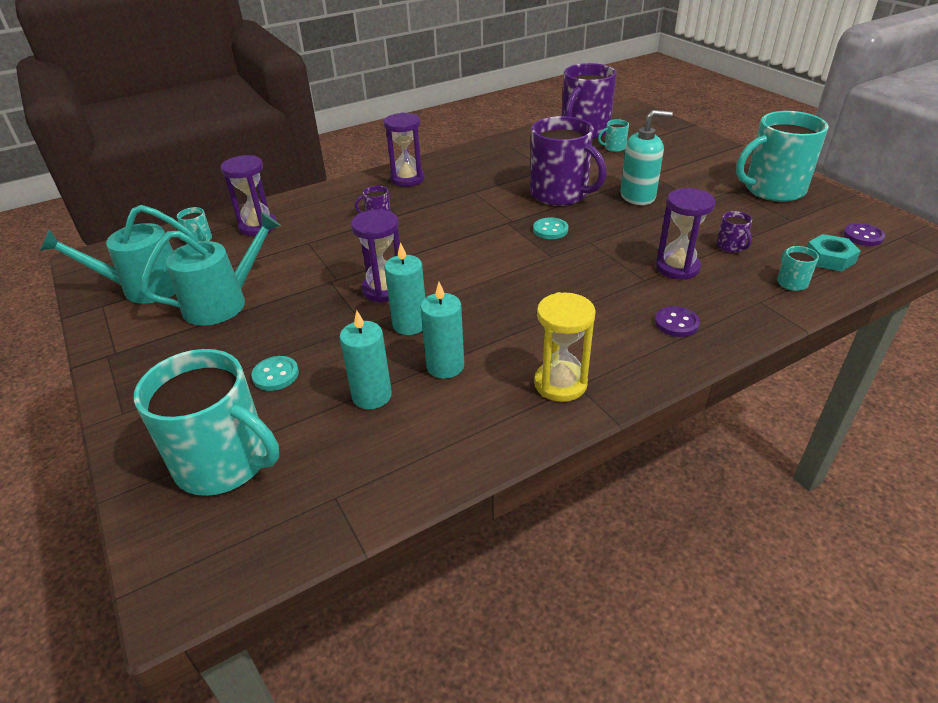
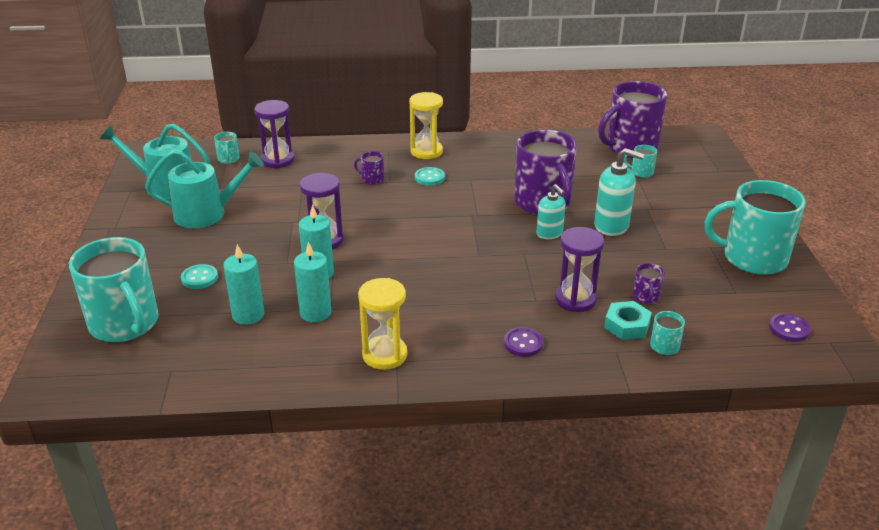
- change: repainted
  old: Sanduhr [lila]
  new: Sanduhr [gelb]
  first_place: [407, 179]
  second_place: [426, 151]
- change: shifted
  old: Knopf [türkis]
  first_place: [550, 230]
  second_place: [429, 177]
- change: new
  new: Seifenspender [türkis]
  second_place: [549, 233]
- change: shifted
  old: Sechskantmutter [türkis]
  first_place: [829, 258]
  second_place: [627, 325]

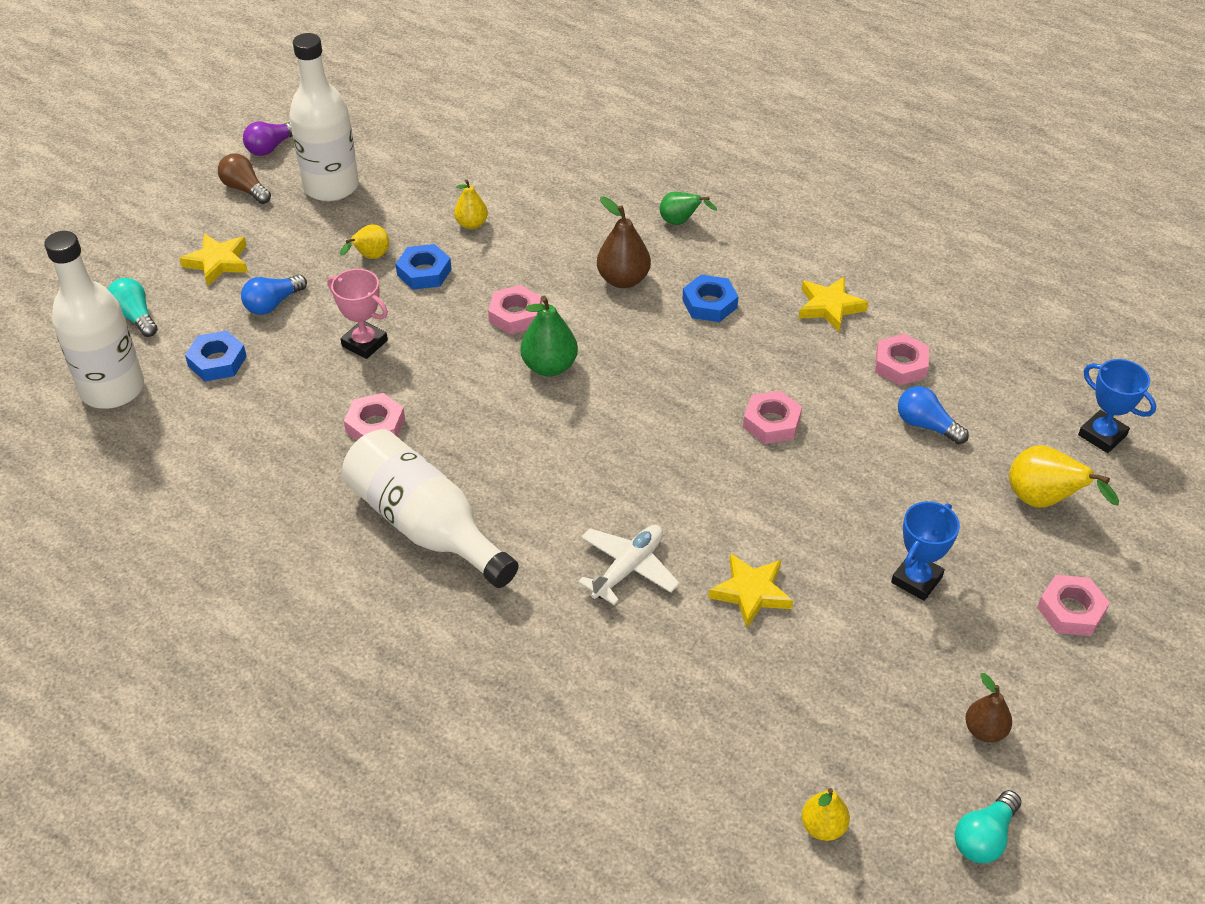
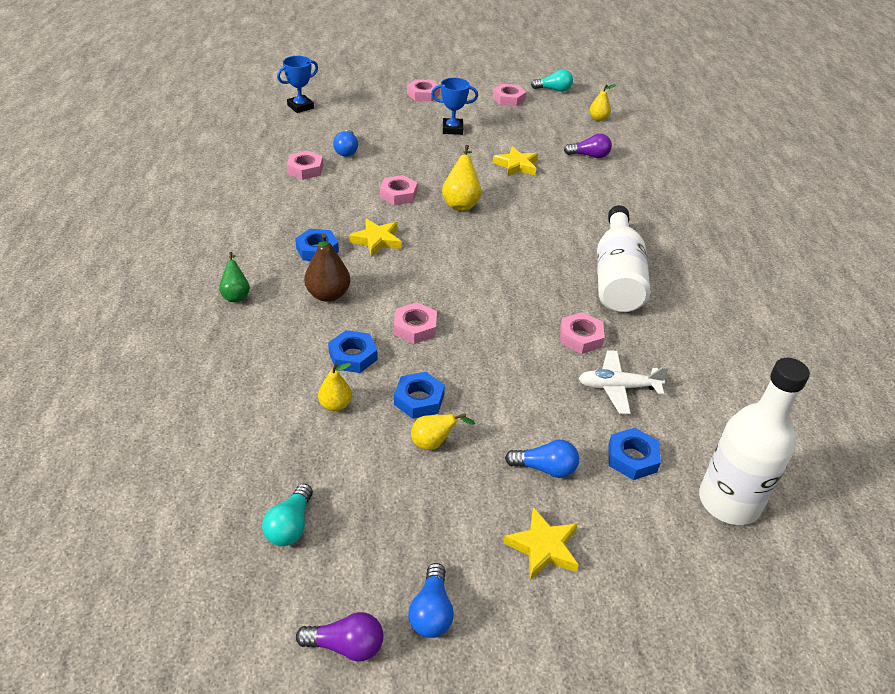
- change: shifted
  old: Glühbirne [türkis]
  first_place: [135, 316]
  second_place: [290, 526]
- change: rotated
  old: Pokal [blau]
  first_place: [1102, 435]
  second_place: [300, 107]
  degrees: 45
- change: new
  new: Sechskantmutter [blau]
  second_place: [353, 356]
- change: shifted
  old: Stern [gelb]
  first_place: [829, 307]
  second_place: [376, 240]
- change: repainted
  old: Glühbirne [braun]
  new: Glühbirne [blau]
  first_place: [245, 189]
  second_place: [431, 612]
- change: shifted
  old: Birne [gelb]
  first_place: [1043, 501]
  second_place: [461, 203]
- change: swapped
  old: Birne [braun]
  new: Sechskantmutter [rosa]
  first_place: [984, 730]
  second_place: [508, 99]
- change: new
  new: Glühbirne [lila]
  second_place: [589, 156]
- change: shifted
  old: Flugzeug [weiß]
  first_place: [628, 568]
  second_place: [618, 387]
- change: gone
  old: Flasche [weiß]
  first_place: [331, 187]
- change: gone
  old: Pokal [rosa]
  first_place: [364, 343]
- change: gone
  old: Birne [grün]
  first_place: [549, 366]

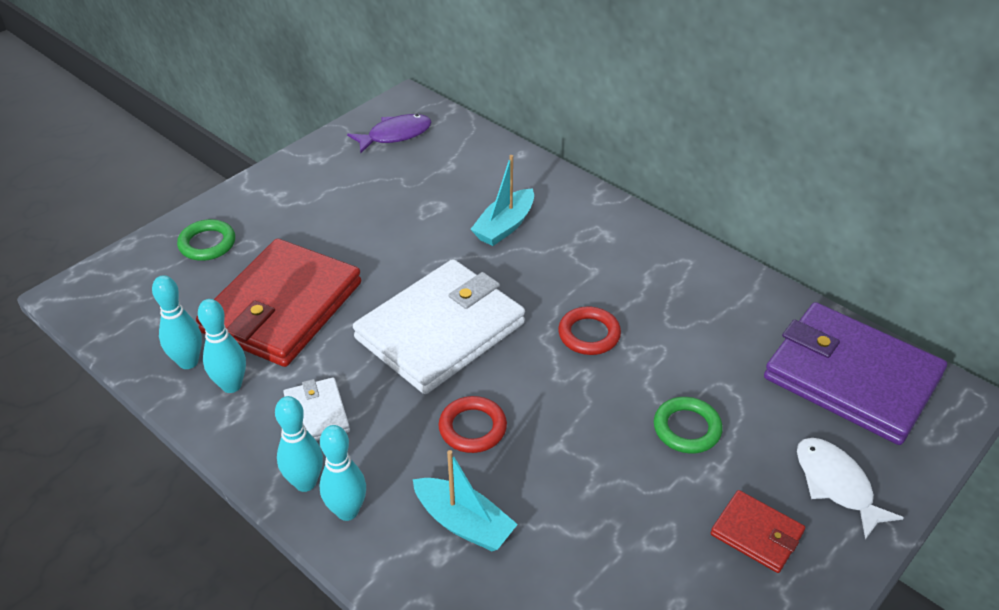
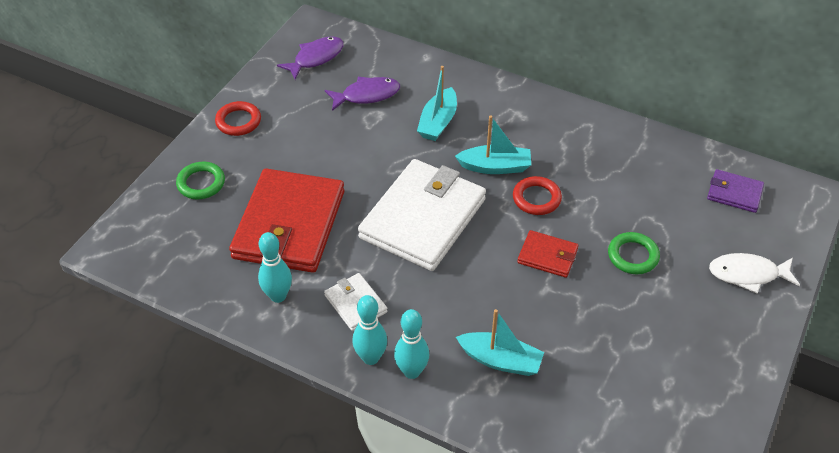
- change: shifted
  old: Ring [rot]
  first_place: [472, 428]
  second_place: [238, 121]
- change: new
  new: Fisch [lila]
  second_place: [367, 95]
- change: new
  new: Boot [türkis]
  second_place: [495, 167]
- change: shifted
  old: Geldbörse [rot]
  first_place: [757, 534]
  second_place: [547, 256]
- change: scaled
  old: Geldbörse [lila]
  first_place: [851, 377]
  second_place: [734, 193]
  factor: 0.46
- change: rotated
  old: Fisch [weiß]
  first_place: [836, 485]
  second_place: [748, 274]
  degrees: -45
- change: gone
  old: Bowlingkegel [türkis]
  first_place: [188, 362]

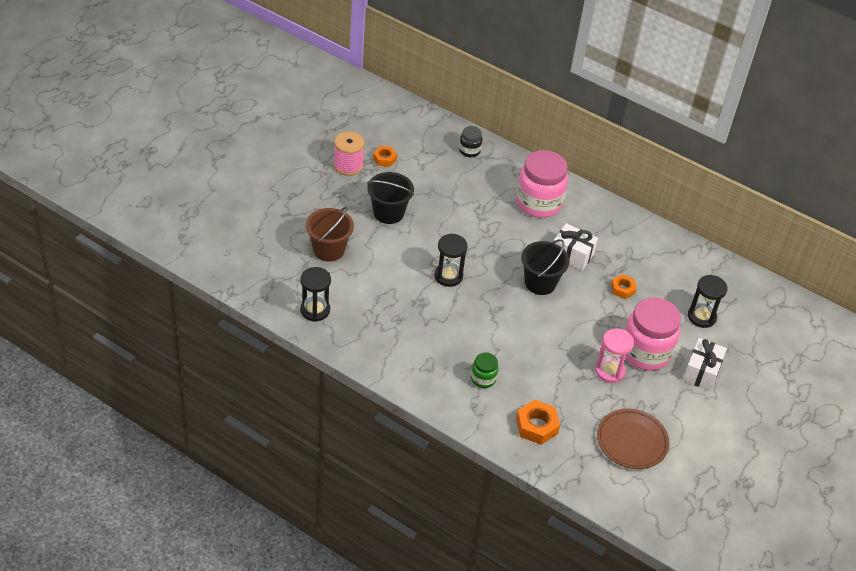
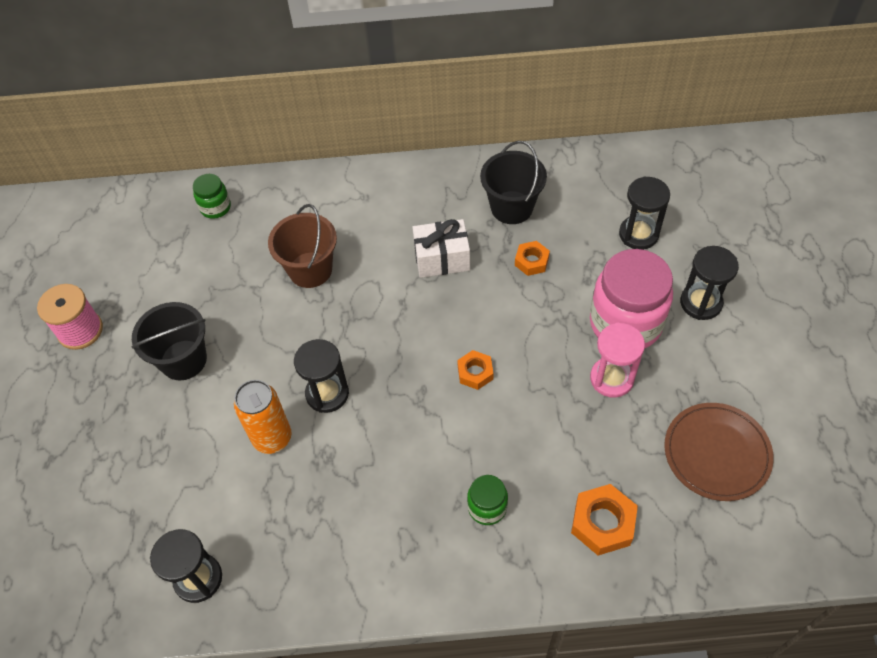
- change: repainted
  old: Einmachglas [schwarz]
  new: Einmachglas [grün]
  first_place: [469, 151]
  second_place: [215, 207]
- change: new
  new: Dose [orange]
  second_place: [272, 438]
- change: shifted
  old: Eimer [braun]
  first_place: [329, 250]
  second_place: [310, 270]
- change: shifted
  old: Sechskantmutter [orange]
  first_place: [384, 159]
  second_place: [475, 373]
- change: shifted
  old: Eimer [schwarz]
  first_place: [540, 283]
  second_place: [511, 207]
- change: swapped
  old: Geschenk [weiß]
  new: Sanduhr [schwarz]
  first_place: [701, 372]
  second_place: [701, 303]
- change: gone
  old: Einmachglas [rosa]
  first_place: [538, 203]

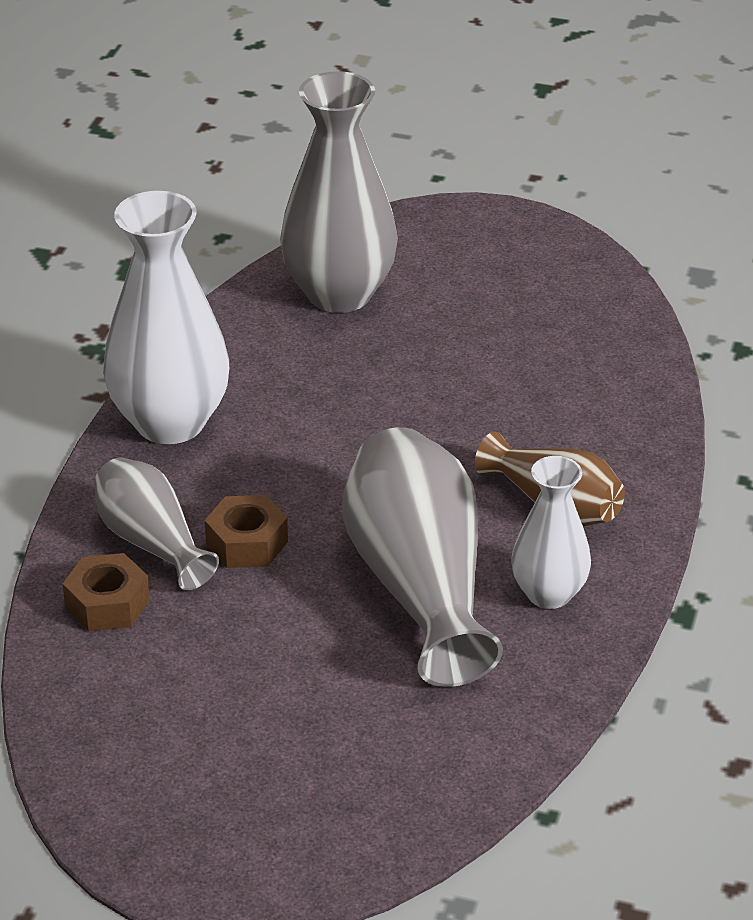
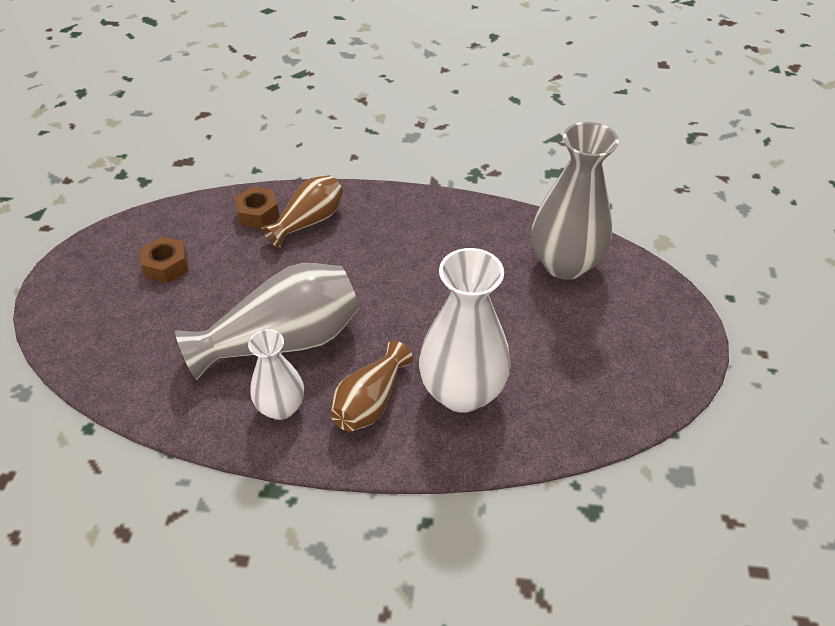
- change: shifted
  old: Sechskantmutter [braun]
  first_place: [247, 543]
  second_place: [166, 266]
- change: repainted
  old: Vase [grau]
  new: Vase [braun]
  first_place: [152, 542]
  second_place: [309, 222]
- change: shifted
  old: Vase [weiß]
  first_place: [170, 422]
  second_place: [462, 392]

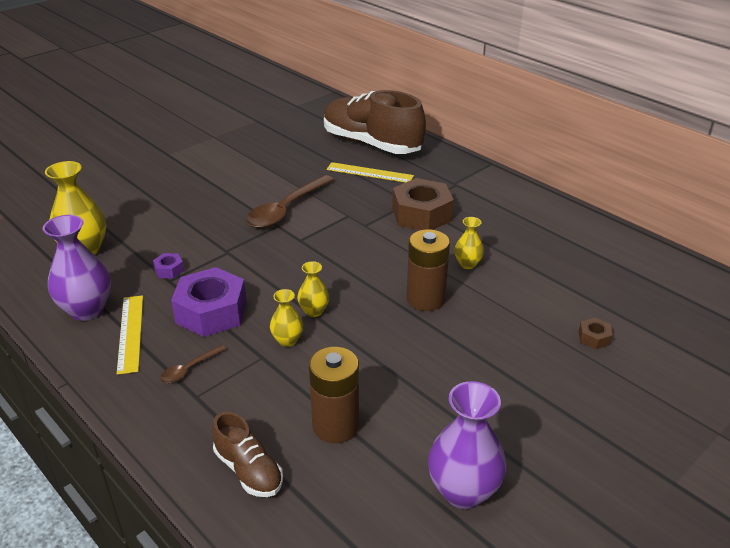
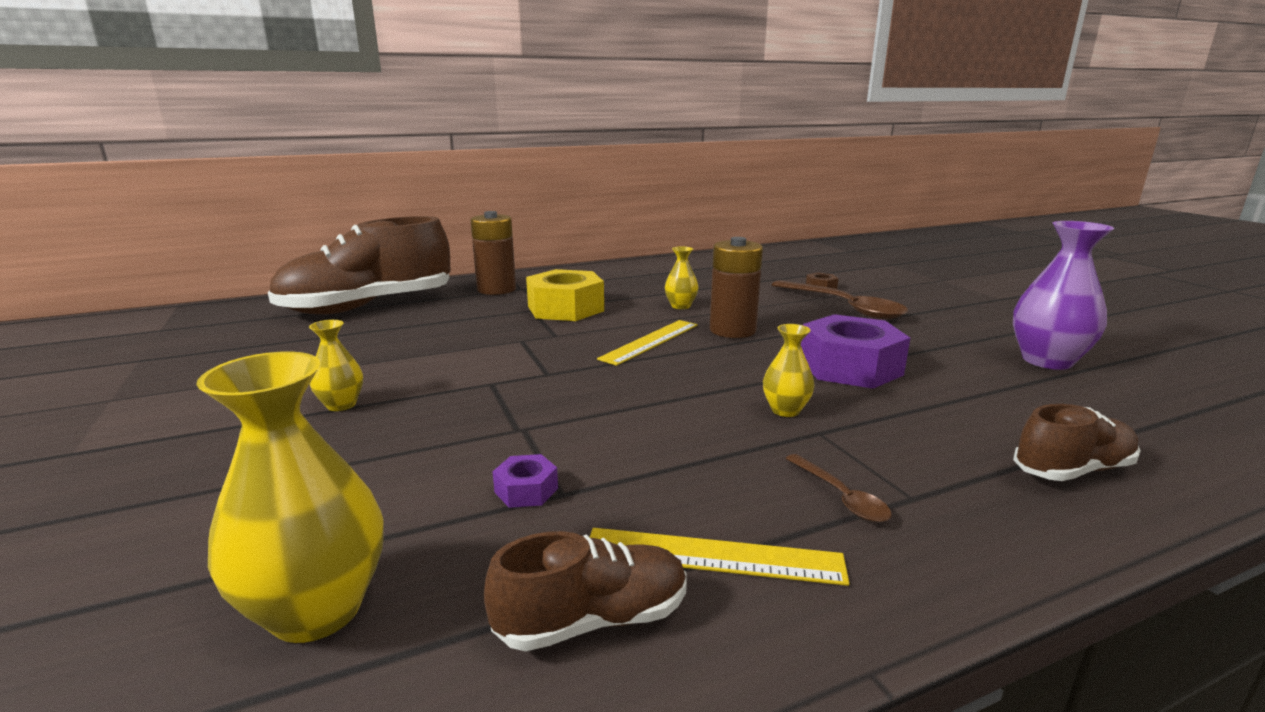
- change: shifted
  old: Vase [gelb]
  first_place: [314, 311]
  second_place: [341, 405]
- change: shifted
  old: Batterie [braun]
  first_place: [335, 426]
  second_place: [496, 289]
- change: swapped
  old: Vase [lila]
  new: Schuh [braun]
  first_place: [87, 310]
  second_place: [593, 620]
- change: repainted
  old: Sechskantmutter [braun]
  new: Sechskantmutter [gelb]
  first_place: [421, 214]
  second_place: [565, 308]
- change: shifted
  old: Lineal [gelb]
  first_place: [369, 172]
  second_place: [650, 341]
- change: shifted
  old: Löffel [braun]
  first_place: [285, 210]
  second_place: [844, 307]
- change: shifted
  old: Sechskantmutter [lila]
  first_place: [211, 312]
  second_place: [850, 367]

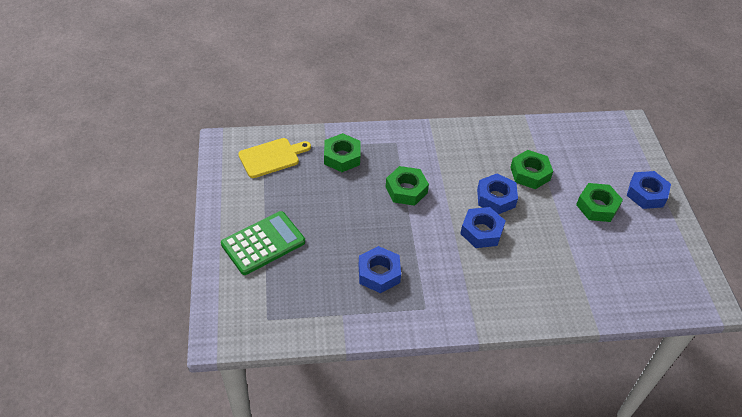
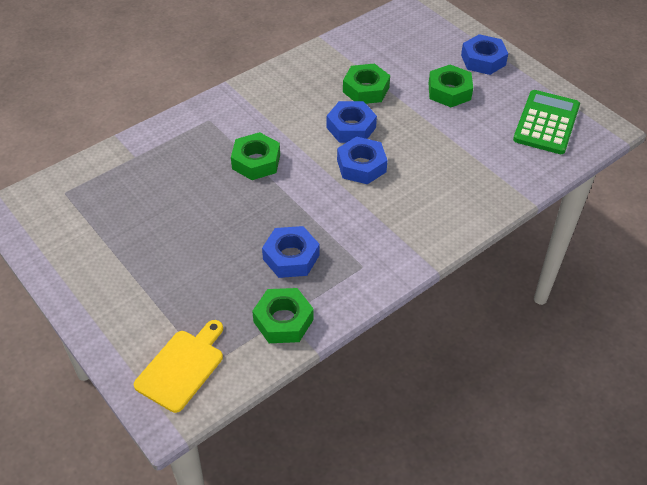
- change: shifted
  old: Schneidebrett [gelb]
  first_place: [272, 157]
  second_place: [182, 367]
- change: shifted
  old: Sechskantmutter [grün]
  first_place: [342, 157]
  second_place: [283, 320]
- change: shifted
  old: Taschenrechner [grün]
  first_place: [263, 243]
  second_place: [546, 123]

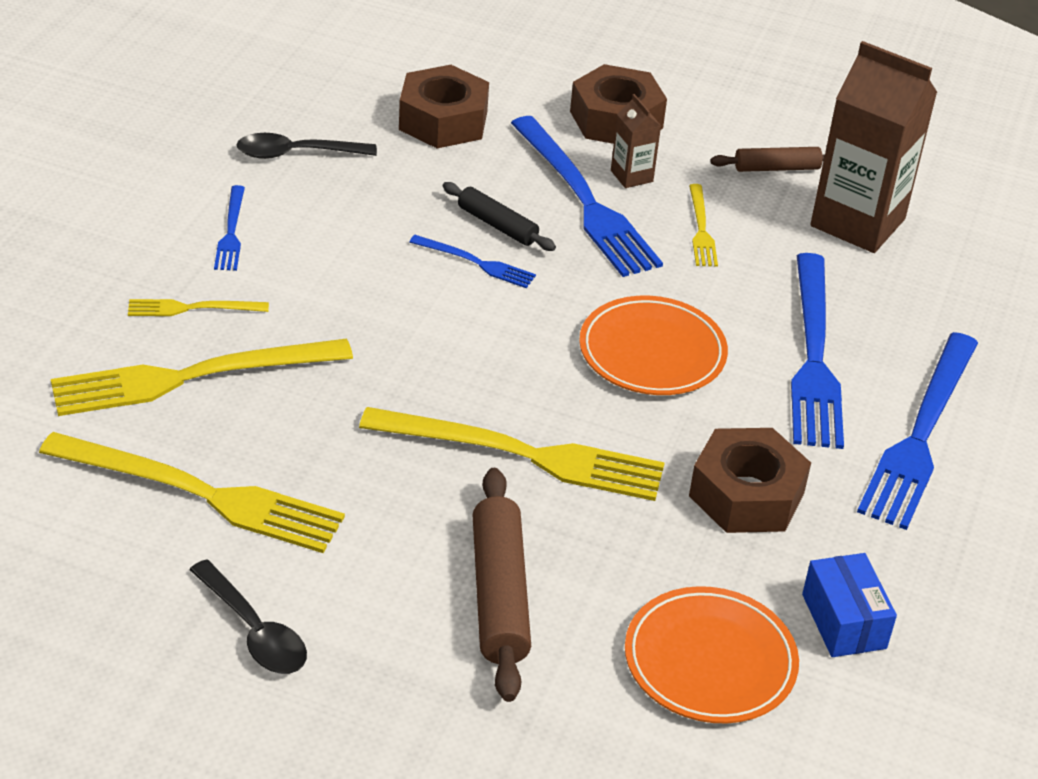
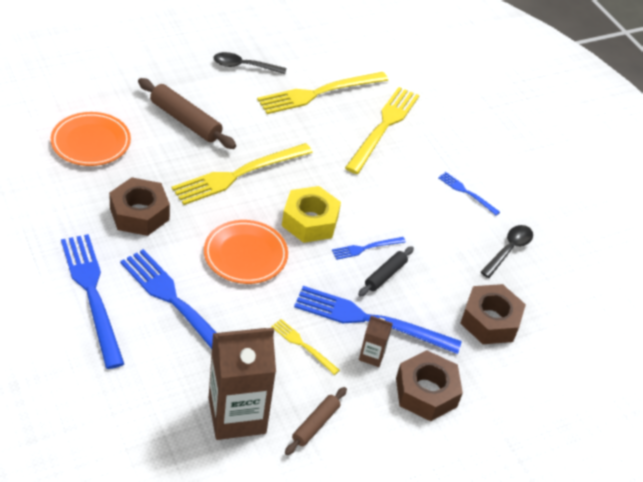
- change: new
  new: Sechskantmutter [gelb]
  second_place: [310, 221]
- change: rotated
  old: Nudelholz [schwarz]
  first_place: [497, 225]
  second_place: [385, 275]
  degrees: -45
- change: gone
  old: Gabel [gelb]
  first_place: [192, 308]
- change: gone
  old: Schachtel [blau]
  first_place: [843, 621]

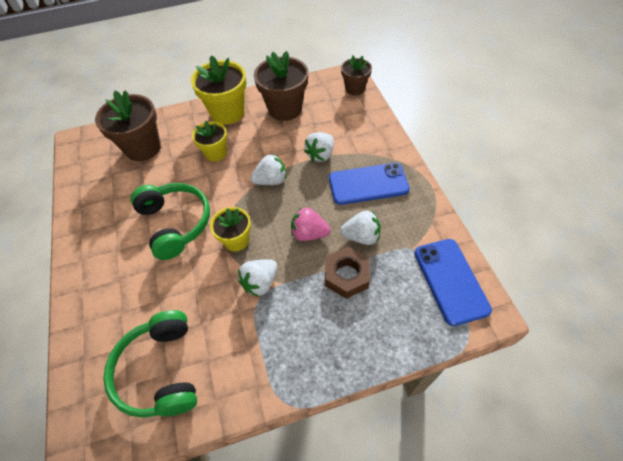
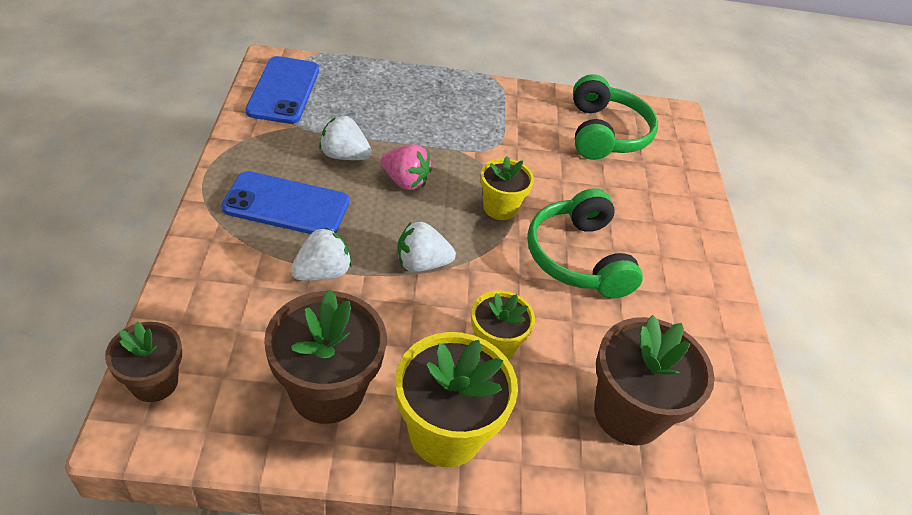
- change: gone
  old: Erdbeere [weiß]
  first_place: [260, 282]
- change: gone
  old: Sechskantmutter [braun]
  first_place: [346, 275]

